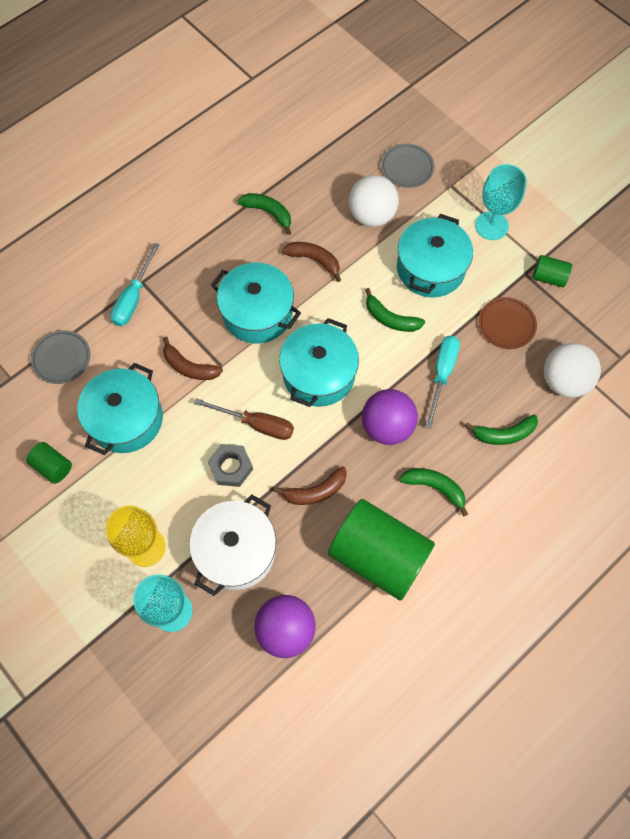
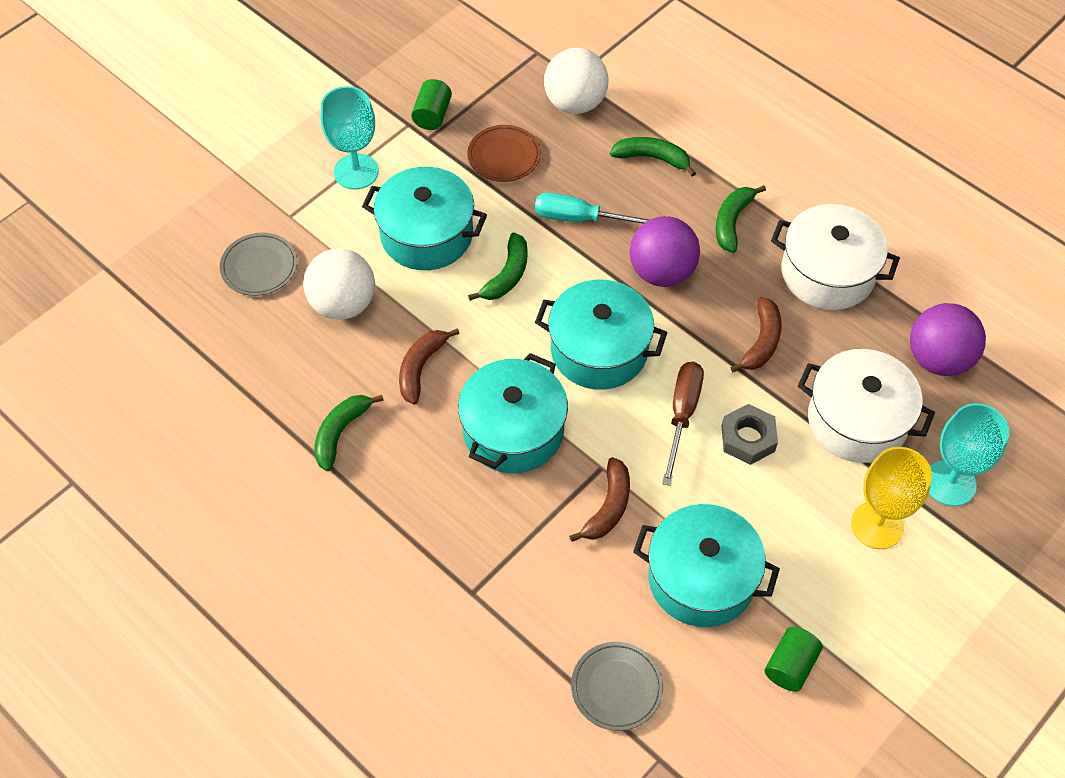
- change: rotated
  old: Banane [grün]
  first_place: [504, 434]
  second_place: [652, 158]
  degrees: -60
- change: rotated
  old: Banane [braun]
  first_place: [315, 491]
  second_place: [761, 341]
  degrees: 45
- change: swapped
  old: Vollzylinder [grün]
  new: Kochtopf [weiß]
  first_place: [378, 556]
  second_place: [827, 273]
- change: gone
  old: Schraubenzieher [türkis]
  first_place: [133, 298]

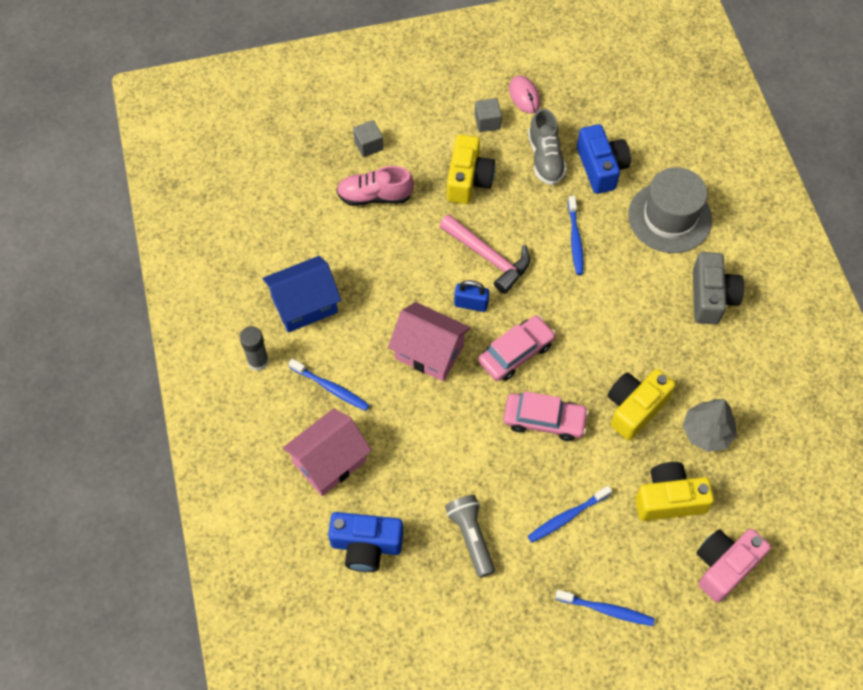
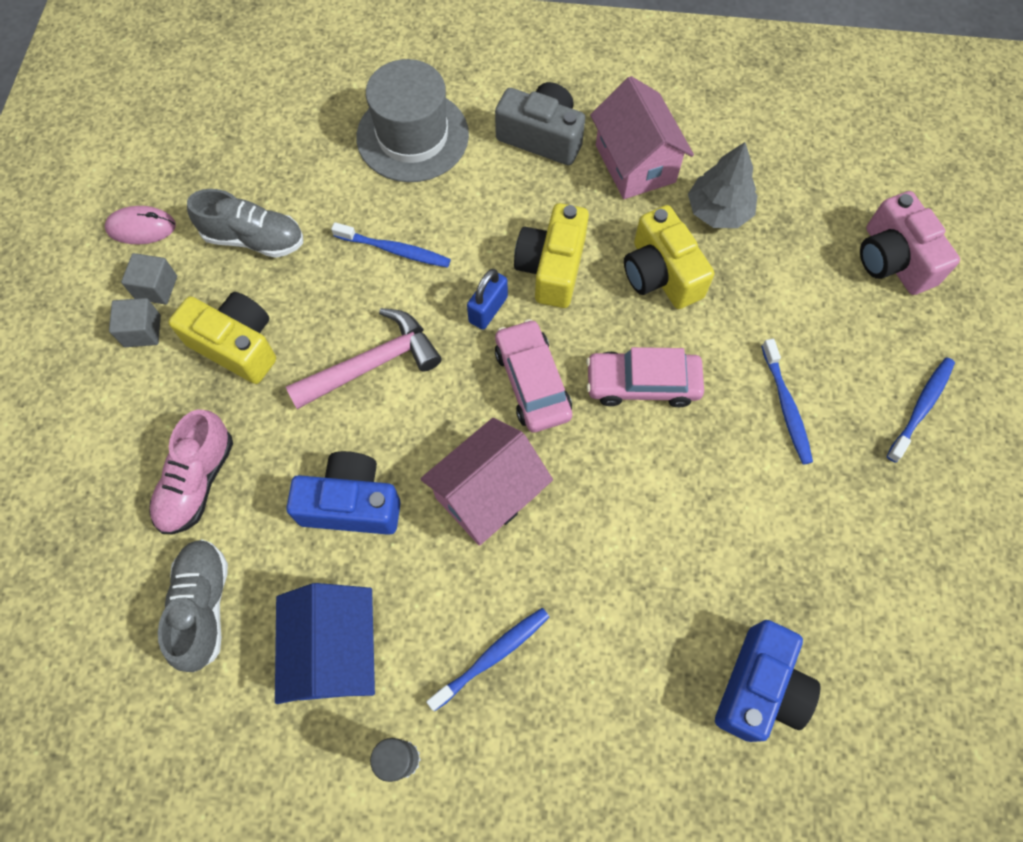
- change: shifted
  old: Kubus [grau]
  first_place: [368, 145]
  second_place: [142, 331]
- change: new
  new: Schuh [grau]
  second_place: [203, 606]
- change: shifted
  old: Kamera [blau]
  first_place: [601, 167]
  second_place: [351, 504]
- change: shifted
  old: Vorhängeschloss [blau]
  first_place: [471, 304]
  second_place: [488, 309]
- change: shifted
  old: Kamera [gelb]
  first_place: [669, 499]
  second_place: [552, 267]
- change: rotated
  old: Auto [rosa]
  first_place: [544, 420]
  second_place: [642, 384]
  degrees: -120
- change: shifted
  old: Haus [rosa]
  first_place: [329, 462]
  second_place: [635, 163]
- change: gone
  old: Taschenlampe [grau]
  first_place: [471, 537]

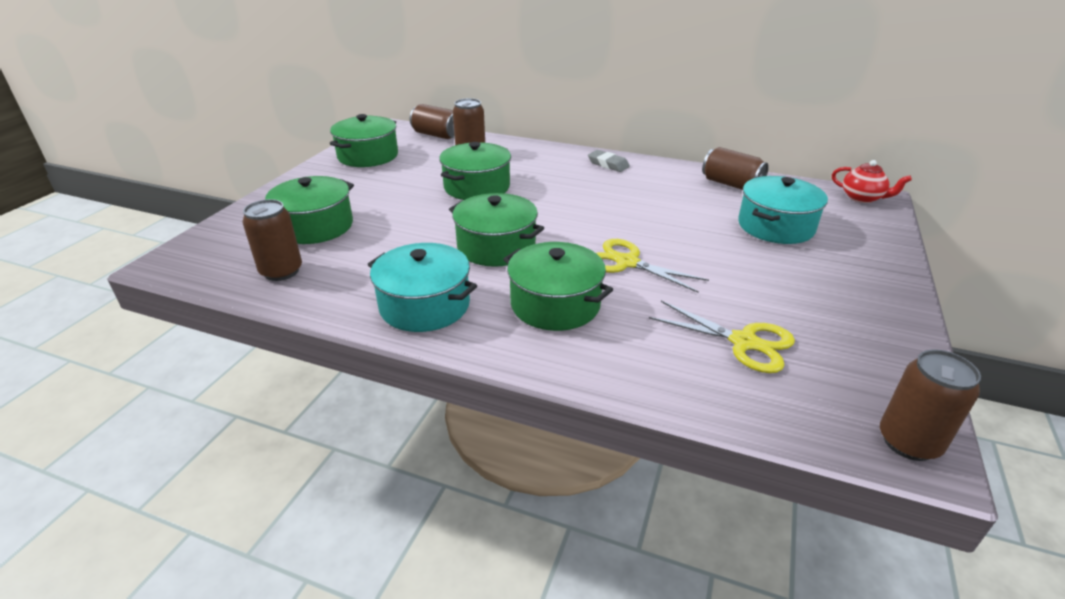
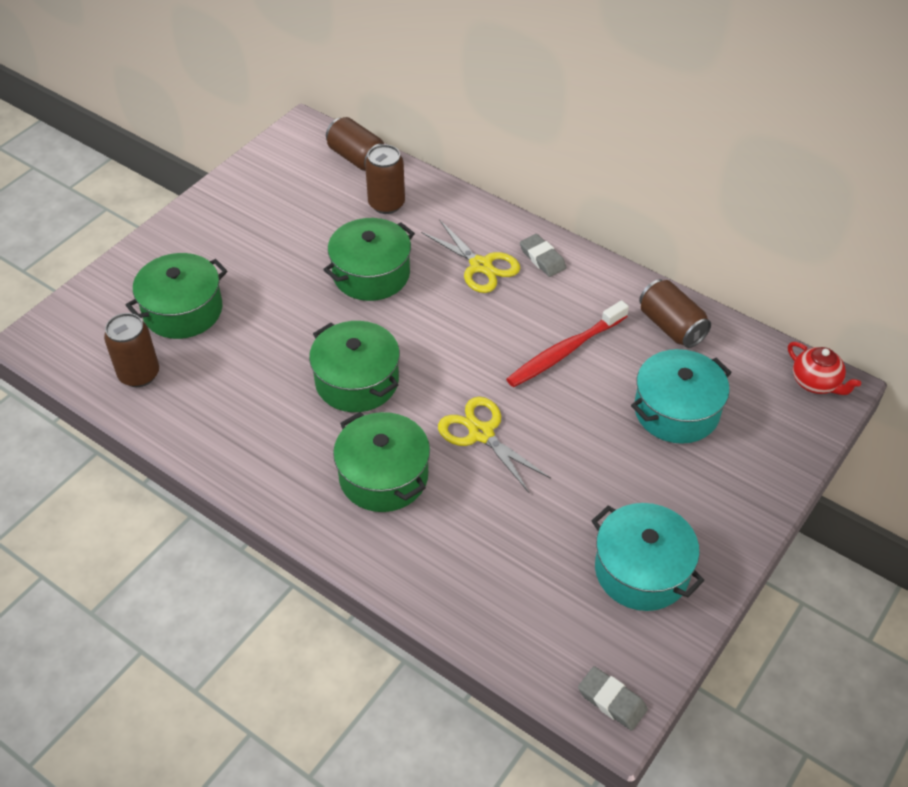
- change: shifted
  old: Schere [gelb]
  first_place: [743, 342]
  second_place: [481, 266]
- change: new
  new: Zahnbürste [rot]
  second_place: [565, 351]
- change: swapped
  old: Dose [braun]
  new: Radiergummi [grau]
  first_place: [908, 442]
  second_place: [611, 701]
- change: shifted
  old: Kochtopf [türkis]
  first_place: [424, 305]
  second_place: [641, 570]
- change: gone
  old: Kochtopf [grün]
  first_place: [368, 156]

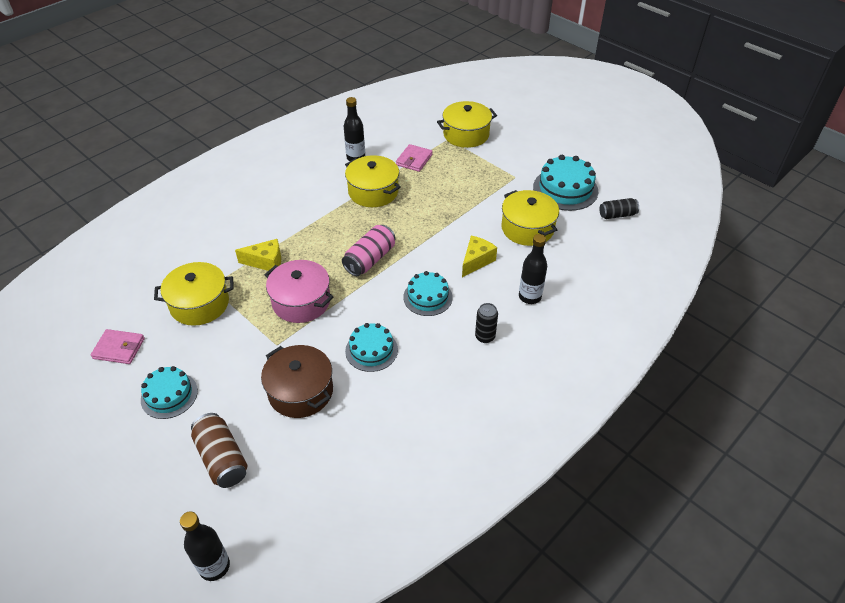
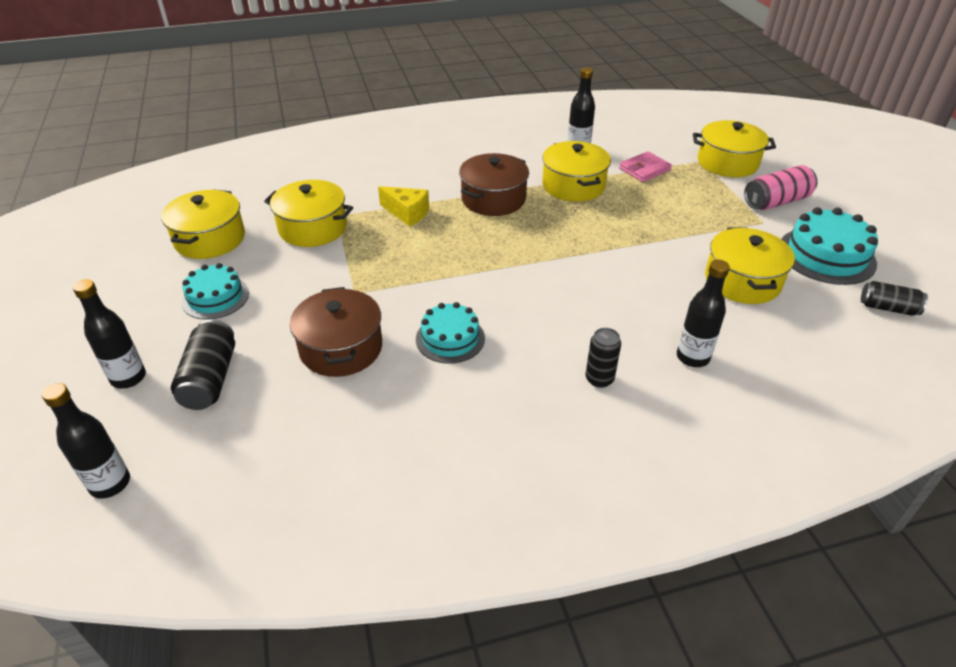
- change: new
  new: Flasche [schwarz]
  second_place: [128, 378]
- change: swapped
  old: Geldbörse [rosa]
  new: Kochtopf [gelb]
  first_place: [119, 348]
  second_place: [210, 239]
- change: repainted
  old: Dose [braun]
  new: Dose [schwarz]
  first_place: [222, 458]
  second_place: [210, 379]
- change: new
  new: Kochtopf [braun]
  second_place: [493, 199]
- change: shifted
  old: Dose [rosa]
  first_place: [370, 259]
  second_place: [776, 202]
- change: gone
  old: Kochtopf [rosa]
  first_place: [301, 302]
- change: gone
  old: Kuchen [türkis]
  first_place: [427, 297]
- change: gone
  old: Käse [gelb]
  first_place: [476, 261]

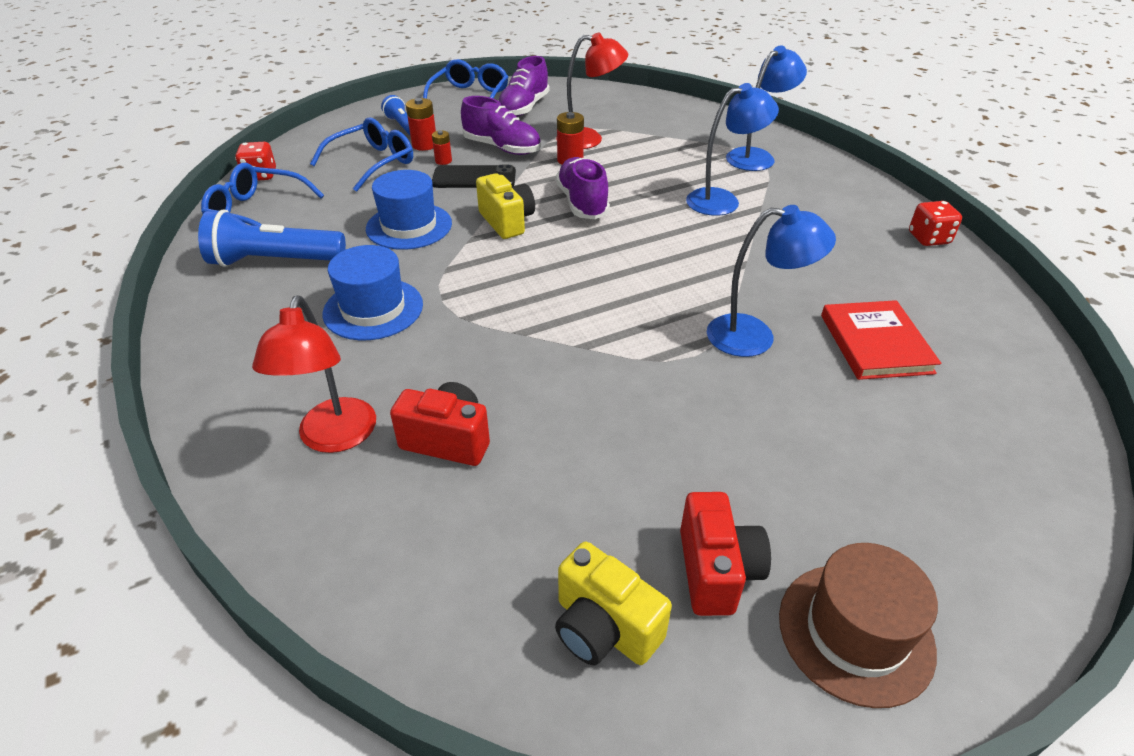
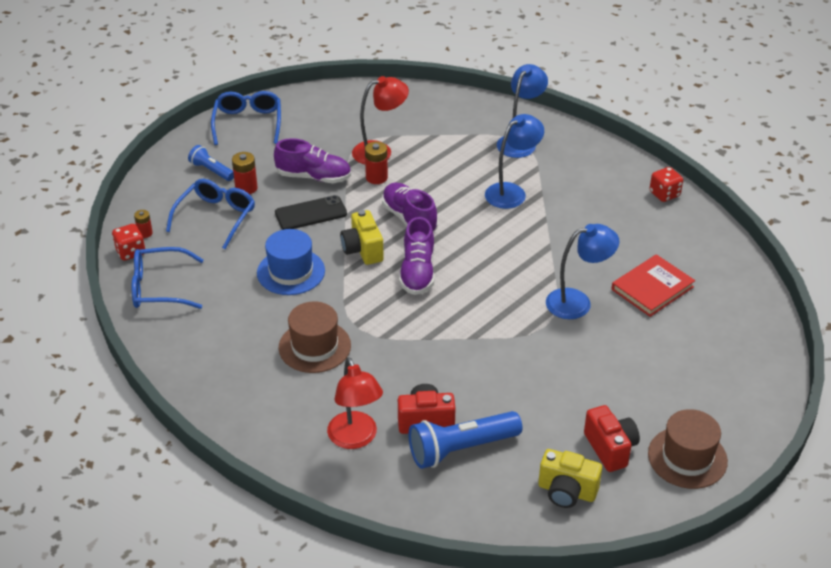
- change: shifted
  old: Batterie [rot]
  first_place: [443, 161]
  second_place: [145, 233]
- change: repainted
  old: Hut [blau]
  new: Hut [braun]
  first_place: [373, 309]
  second_place: [314, 346]
- change: rotated
  old: Kamera [gelb]
  first_place: [507, 222]
  second_place: [363, 250]
  degrees: -150
- change: shifted
  old: Schuh [lila]
  first_place: [524, 108]
  second_place: [417, 272]
- change: shifted
  old: Taschenlampe [blau]
  first_place: [274, 261]
  second_place: [461, 449]
- change: rotated
  old: Buch [rot]
  first_place: [875, 343]
  second_place: [652, 288]
  degrees: 75

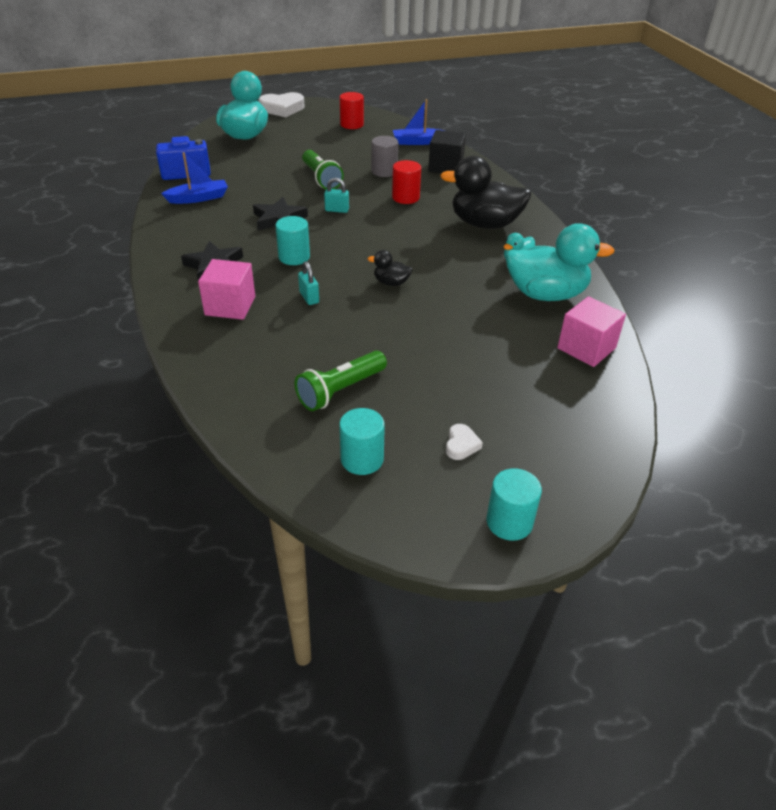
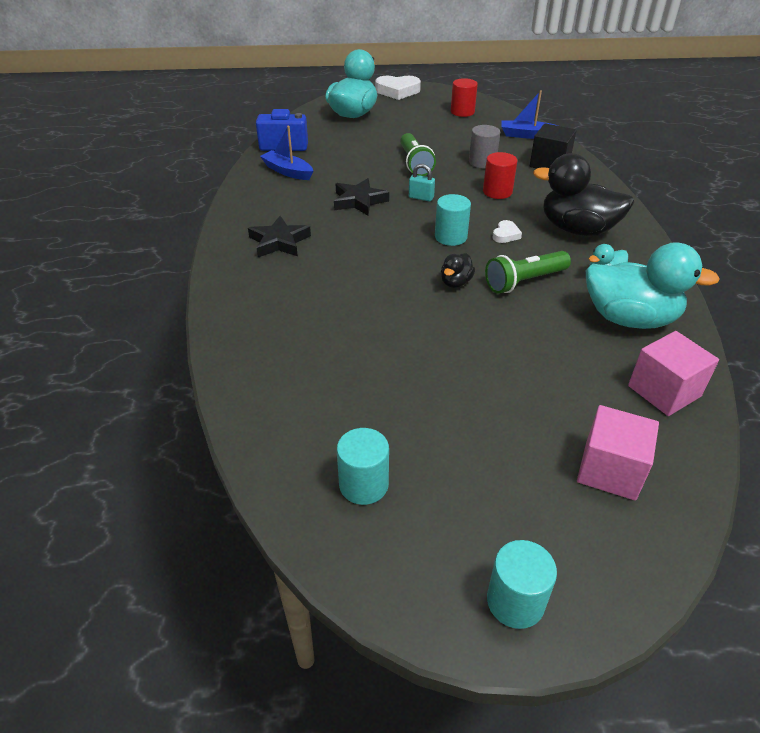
- change: rotated
  old: Boot [blau]
  first_place: [198, 198]
  second_place: [287, 171]
  degrees: -135
- change: shifted
  old: Vollzylinder [türkis]
  first_place: [294, 257]
  second_place: [451, 237]
- change: rotated
  old: Ente [schwarz]
  first_place: [391, 283]
  second_place: [455, 282]
  degrees: -90
- change: shifted
  old: Taschenlampe [grün]
  first_place: [340, 391]
  second_place: [524, 282]
- change: shifted
  old: Herz [weiß]
  first_place: [461, 445]
  second_place: [505, 235]
- change: shifted
  old: Kubus [rosa]
  first_place: [230, 306]
  second_place: [610, 470]
- change: gone
  old: Vorhängeschloss [türkis]
  first_place: [309, 297]

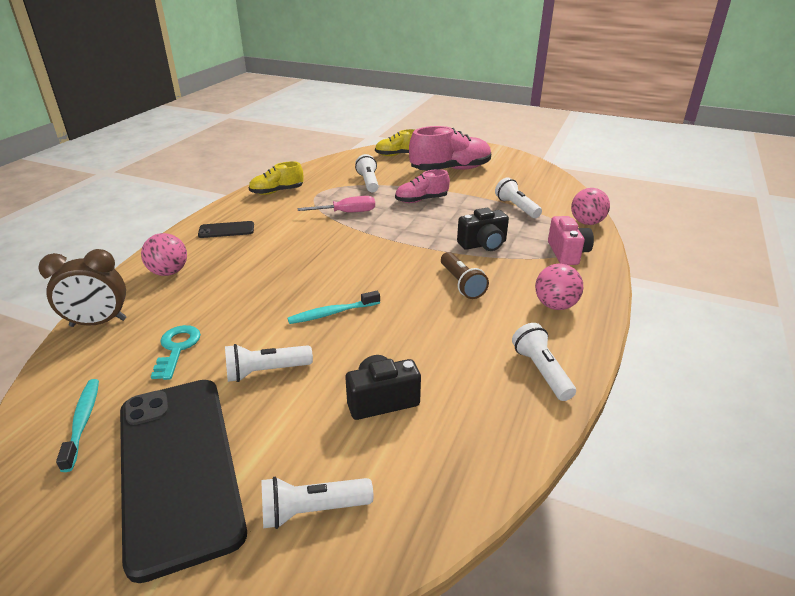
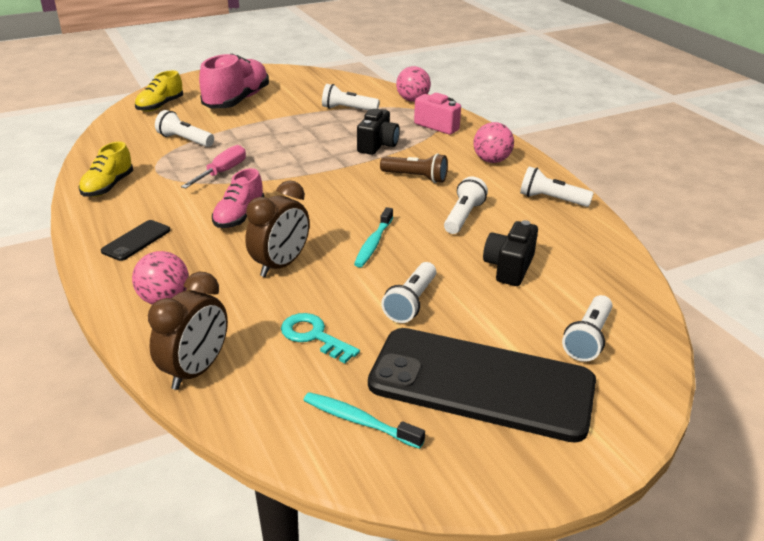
- change: shifted
  old: Schuh [rosa]
  first_place: [421, 200]
  second_place: [239, 216]
- change: new
  new: Wecker [braun]
  second_place: [281, 265]
- change: new
  new: Taschenlampe [weiß]
  second_place: [463, 216]

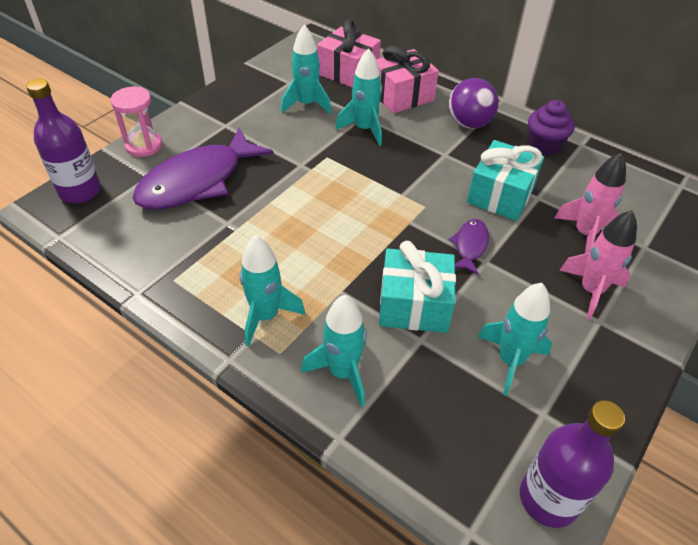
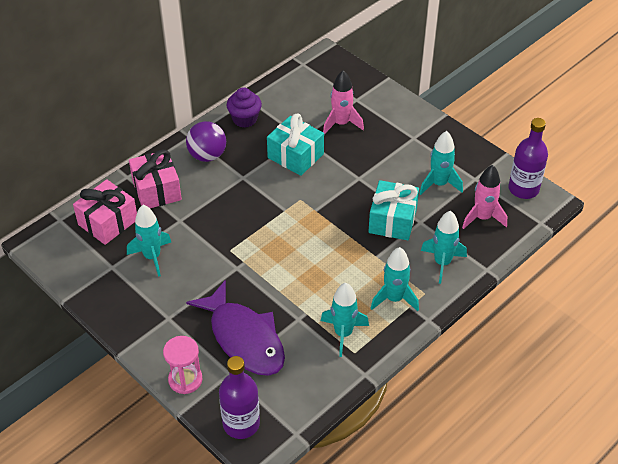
- change: shifted
  old: Rakete [türkis]
  first_place: [364, 129]
  second_place: [343, 333]
- change: shifted
  old: Rakete [rosa]
  first_place: [591, 291]
  second_place: [482, 218]
- change: gone
  old: Fisch [lila]
  first_place: [470, 246]

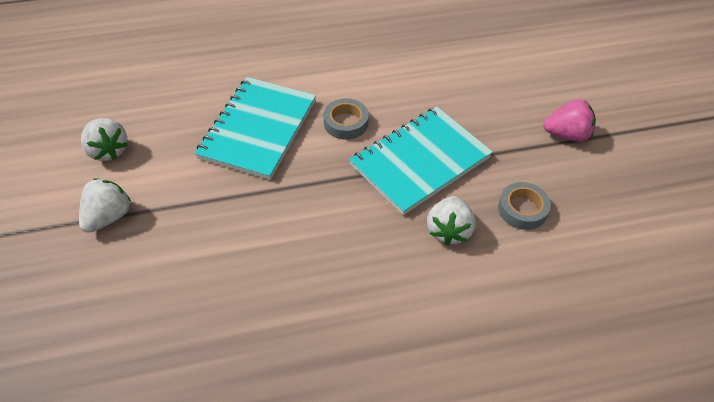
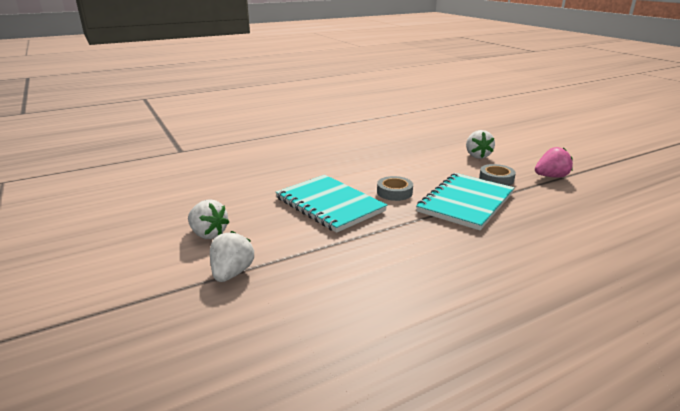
- change: rotated
  old: Notizbuch [türkis]
  first_place: [258, 129]
  second_place: [329, 204]
  degrees: -45
- change: shifted
  old: Erdbeere [weiß]
  first_place: [449, 230]
  second_place: [477, 156]
- change: shifted
  old: Klebeband [grau]
  first_place: [522, 209]
  second_place: [496, 179]

